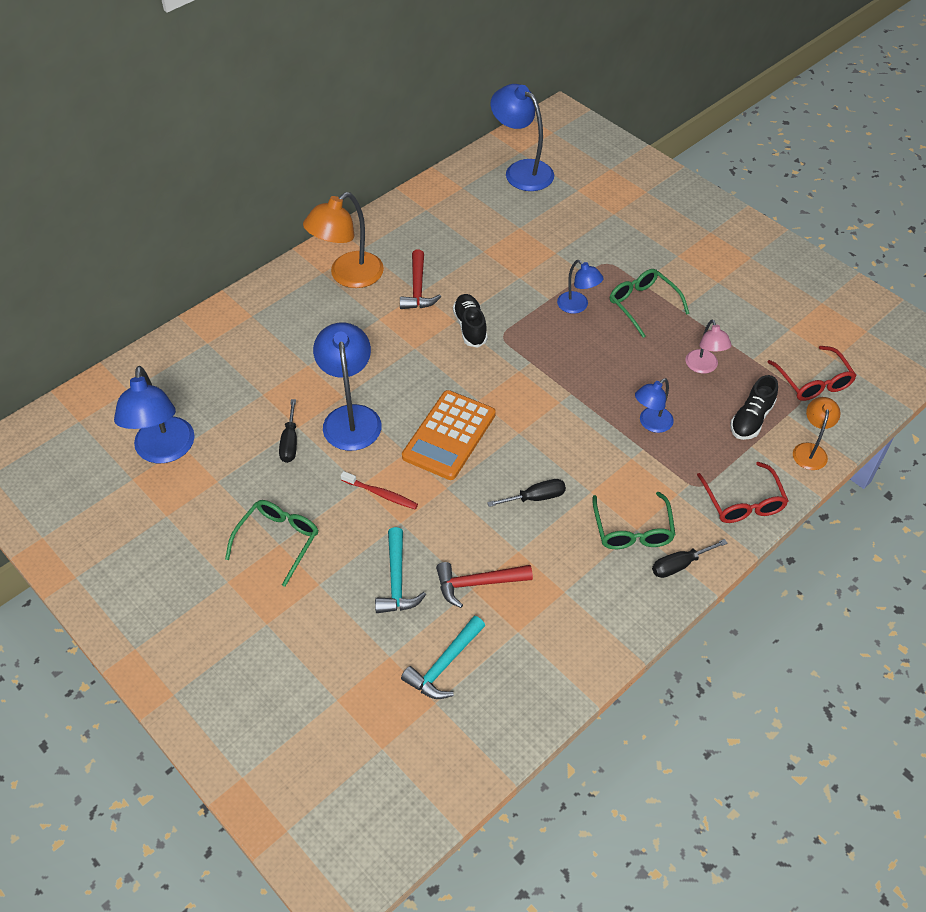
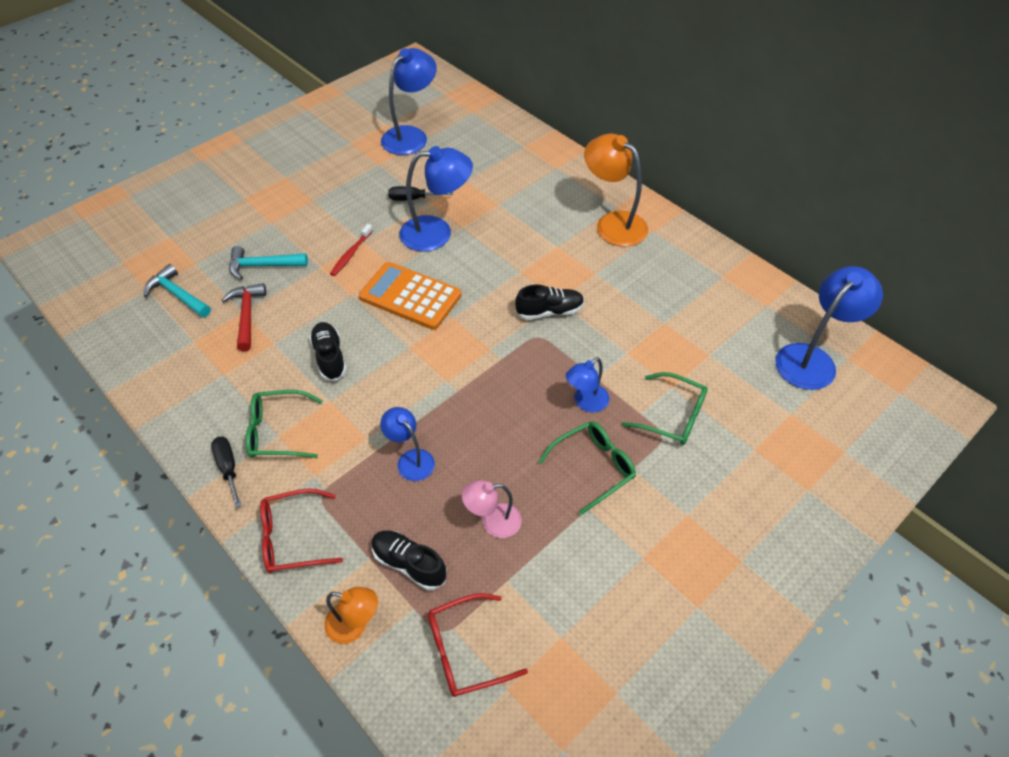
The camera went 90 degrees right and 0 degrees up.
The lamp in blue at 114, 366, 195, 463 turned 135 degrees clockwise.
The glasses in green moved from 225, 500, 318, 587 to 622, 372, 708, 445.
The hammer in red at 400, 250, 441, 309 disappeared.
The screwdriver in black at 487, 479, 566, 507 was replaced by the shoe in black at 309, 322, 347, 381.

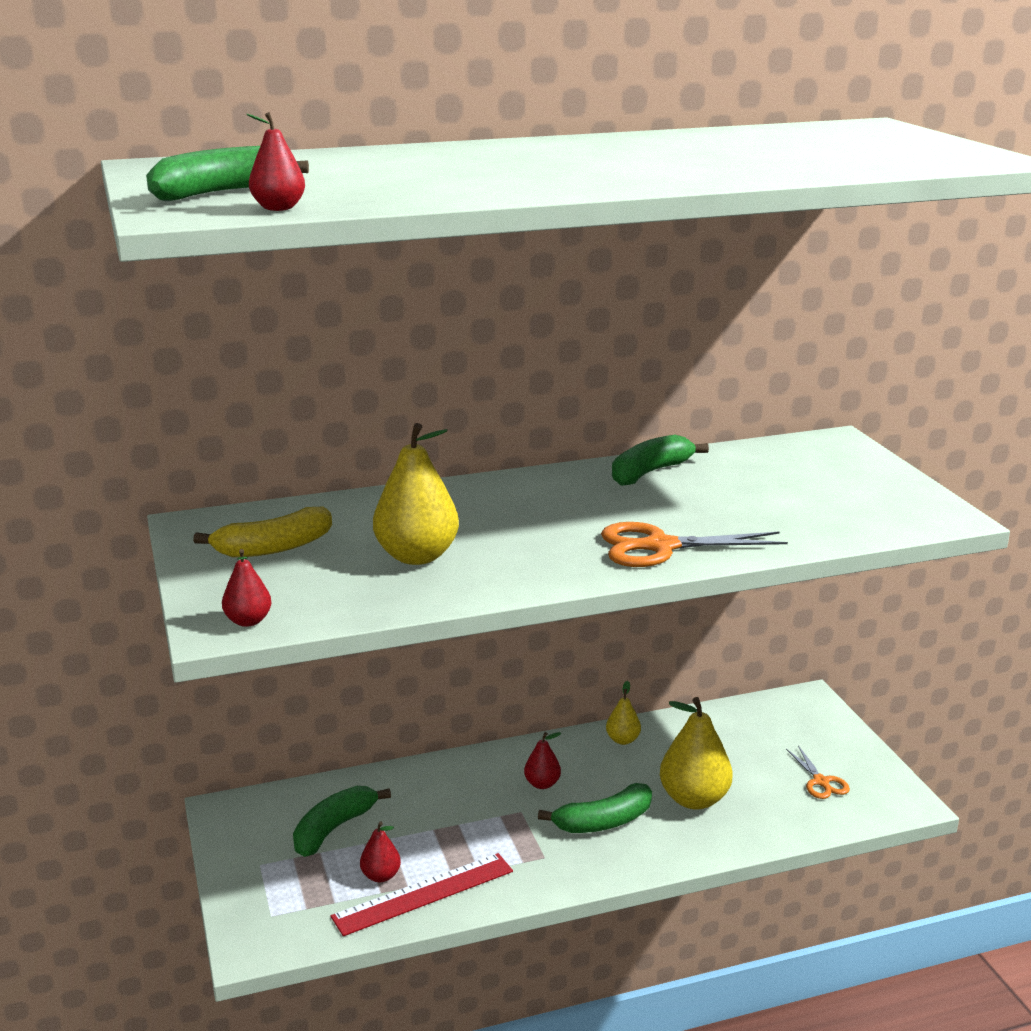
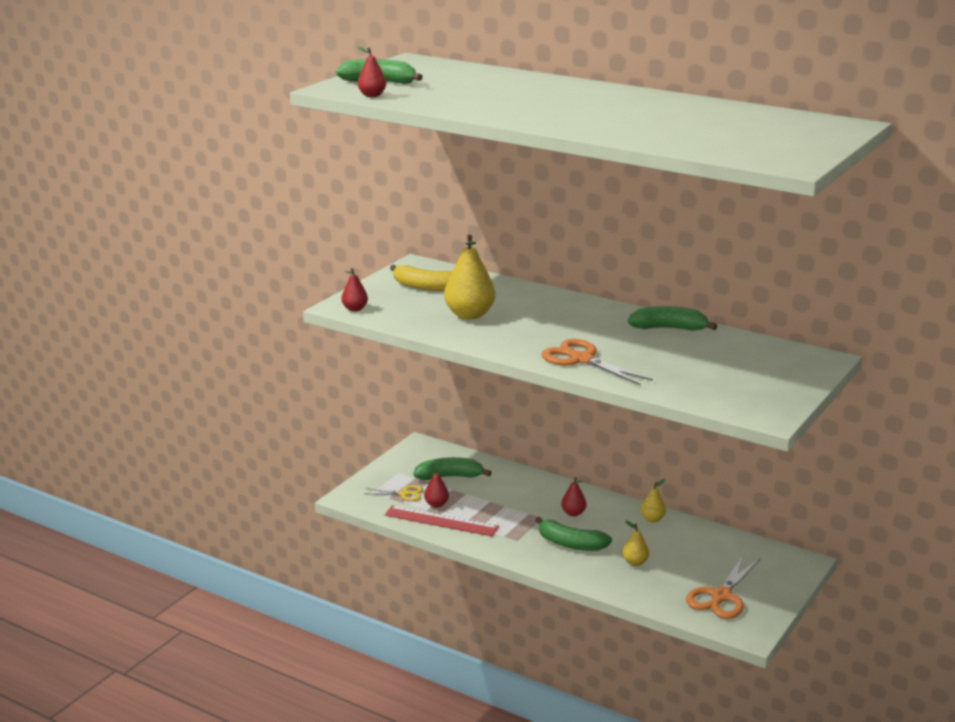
The camera went 50 degrees right and 0 degrees up.
The pear in yellow at 660, 697, 733, 810 changed to 0.52 times the size.
The scissors in orange at 786, 745, 850, 799 changed to 1.78 times the size.
The scissors in yellow at 365, 485, 423, 501 appeared.

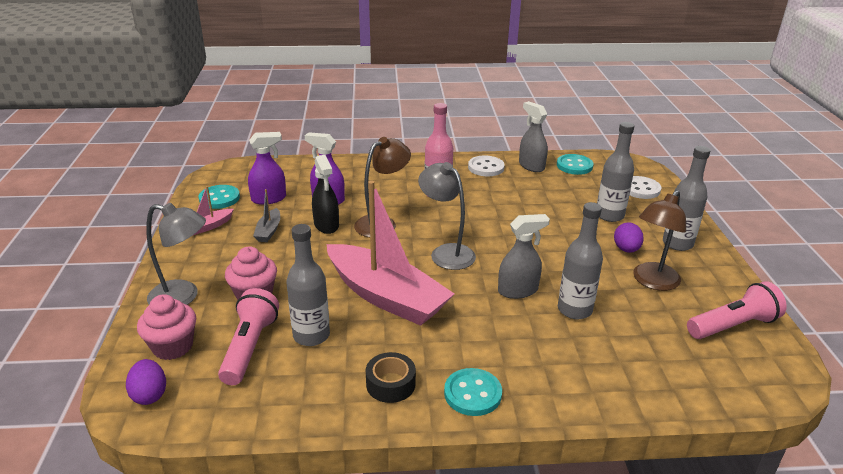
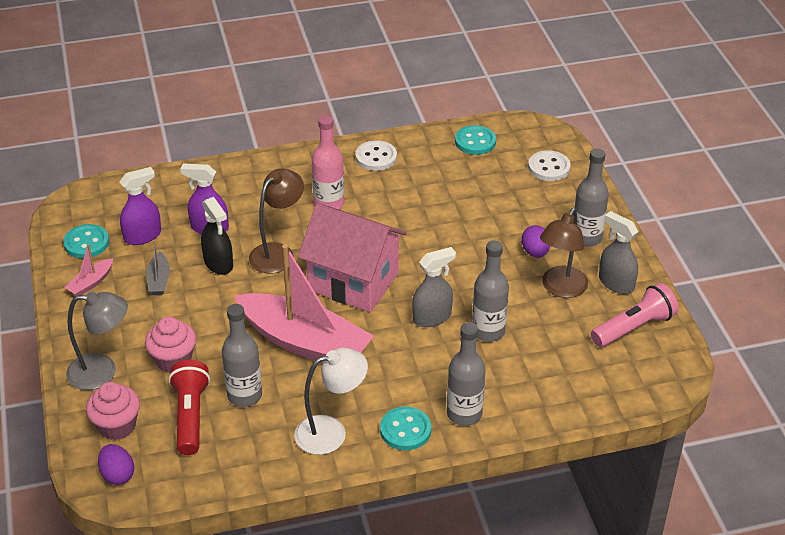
The camera went 10 degrees left and 10 degrees up.
The flashlight in pink at 218, 288, 279, 385 became the flashlight in red at 169, 360, 210, 455.
The tape in black at 366, 352, 416, 403 was replaced by the lamp in white at 294, 348, 368, 455.
The lamp in grey at 418, 162, 476, 270 was replaced by the house in pink at 298, 204, 407, 312.
The spray bottle in grey moved from 519, 101, 548, 172 to 599, 211, 638, 294.
The bottle in grey moved from 597, 122, 634, 222 to 447, 322, 485, 426.

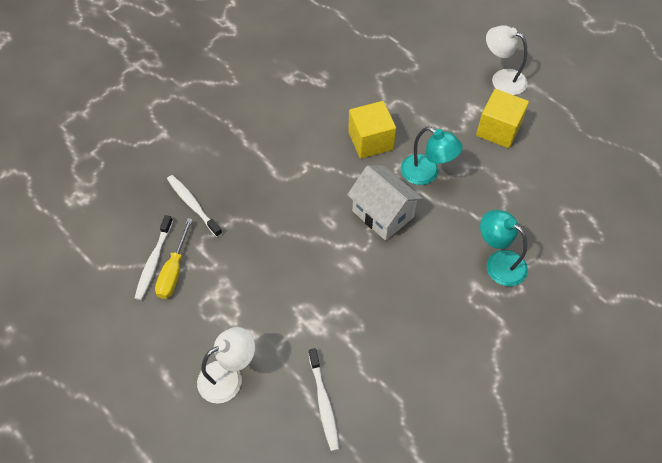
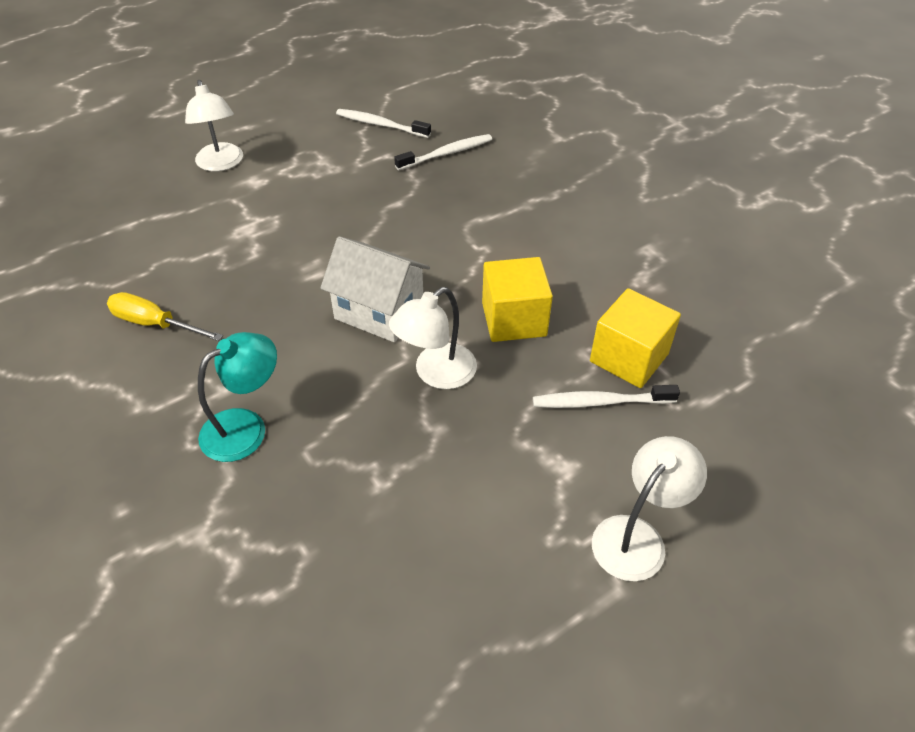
The camera went 100 degrees right and 10 degrees down.
The screwdriver in yellow moved from 155, 218, 193, 299 to 107, 292, 223, 341.
The toothbrush in white moved from 309, 348, 339, 451 to 533, 385, 680, 408.
The house in white at 347, 165, 423, 241 turned 60 degrees clockwise.
The lamp in turquoise at 401, 127, 463, 185 became the lamp in white at 389, 287, 477, 389.
The cube in yellow moved from 476, 89, 529, 148 to 590, 288, 681, 388.

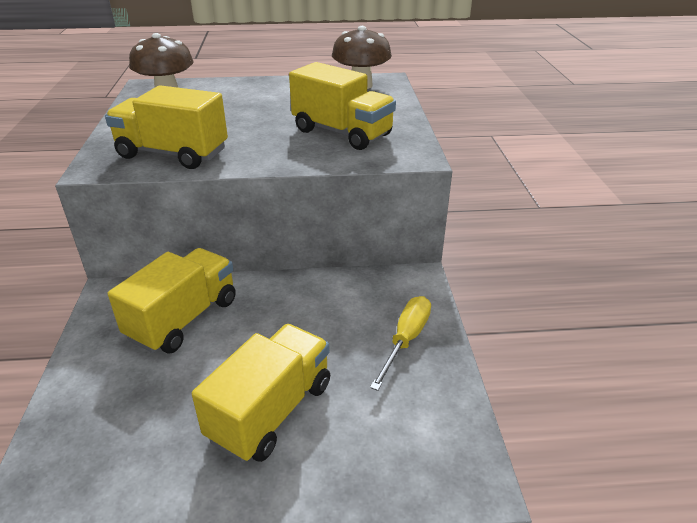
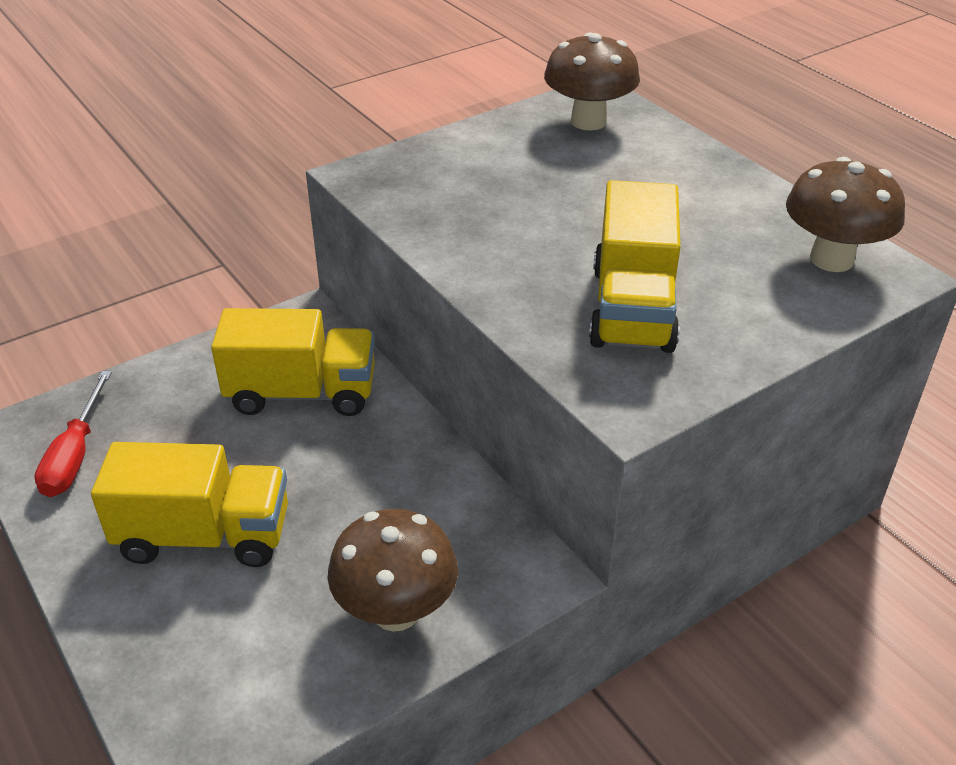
The camera went 60 degrees right and 5 degrees up.
The truck in yellow at 105, 85, 228, 169 disappeared.
The screwdriver in yellow at 370, 296, 431, 391 was replaced by the mushroom in brown at 327, 509, 458, 632.
The screwdriver in red at 34, 371, 112, 497 appeared.

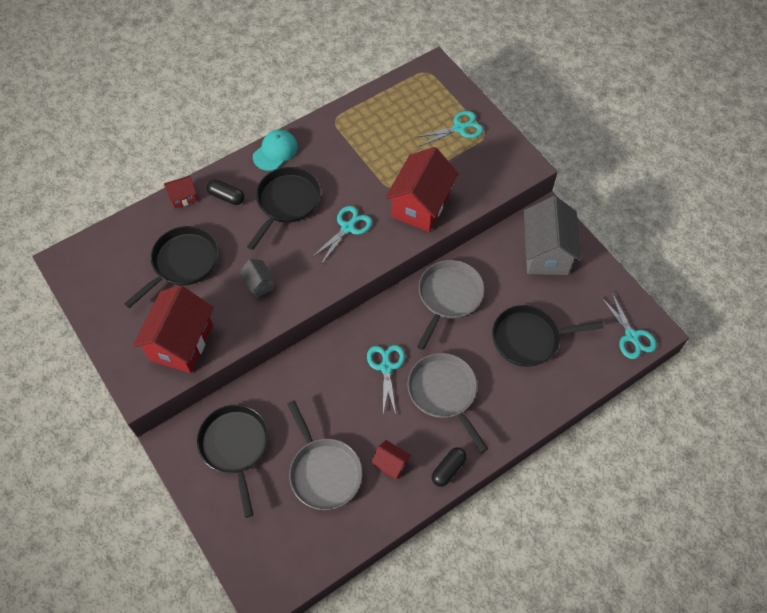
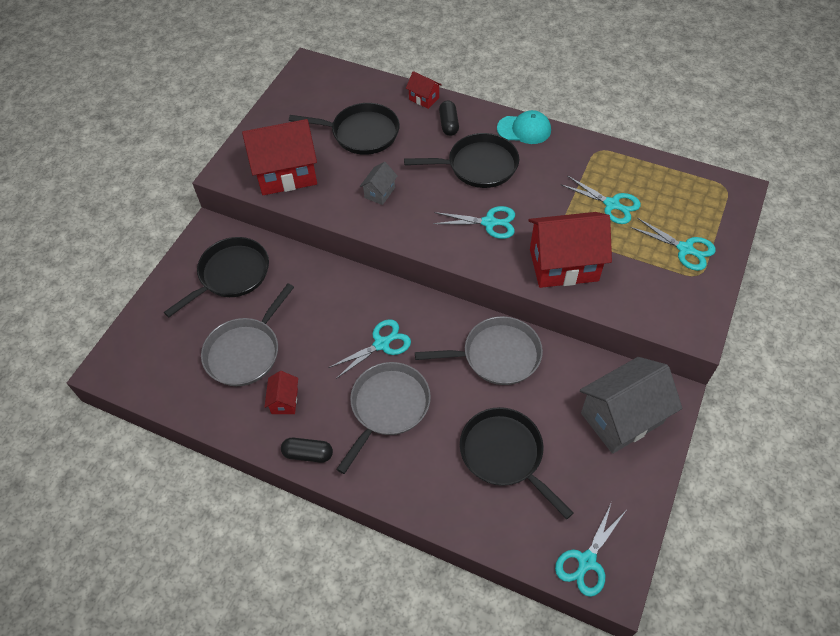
The camera went 60 degrees right and 5 degrees down.
The scissors in turquoise at 560, 176, 641, 224 appeared.

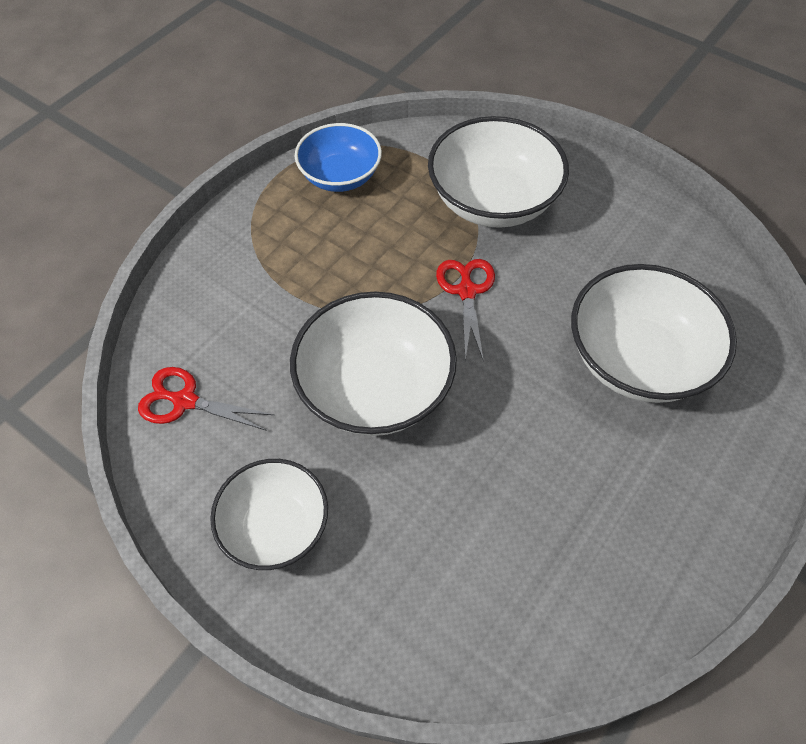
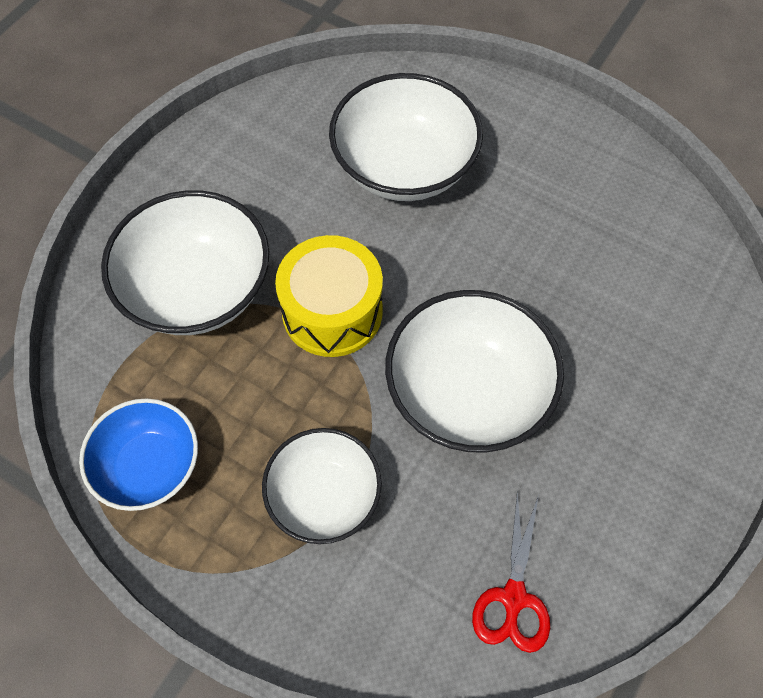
The camera went 95 degrees left and 5 degrees up.
The bowl in white moved from 210, 459, 328, 570 to 262, 428, 382, 544.
The scissors in red at 436, 259, 495, 362 was replaced by the drum in yellow at 275, 235, 383, 357.

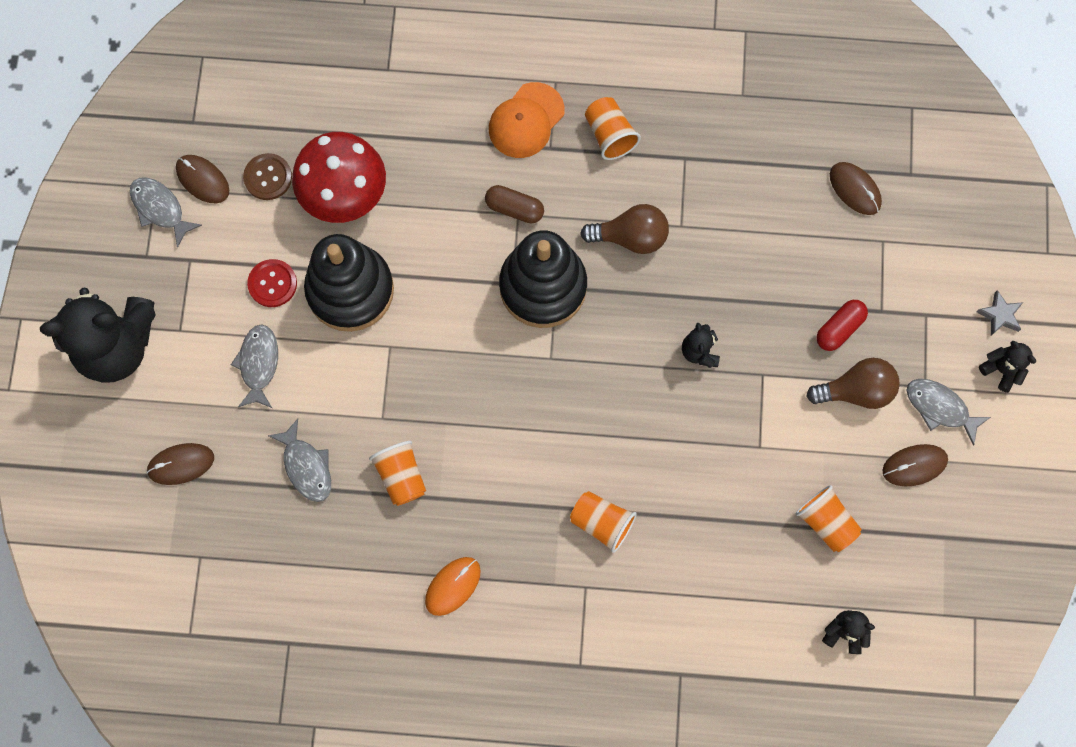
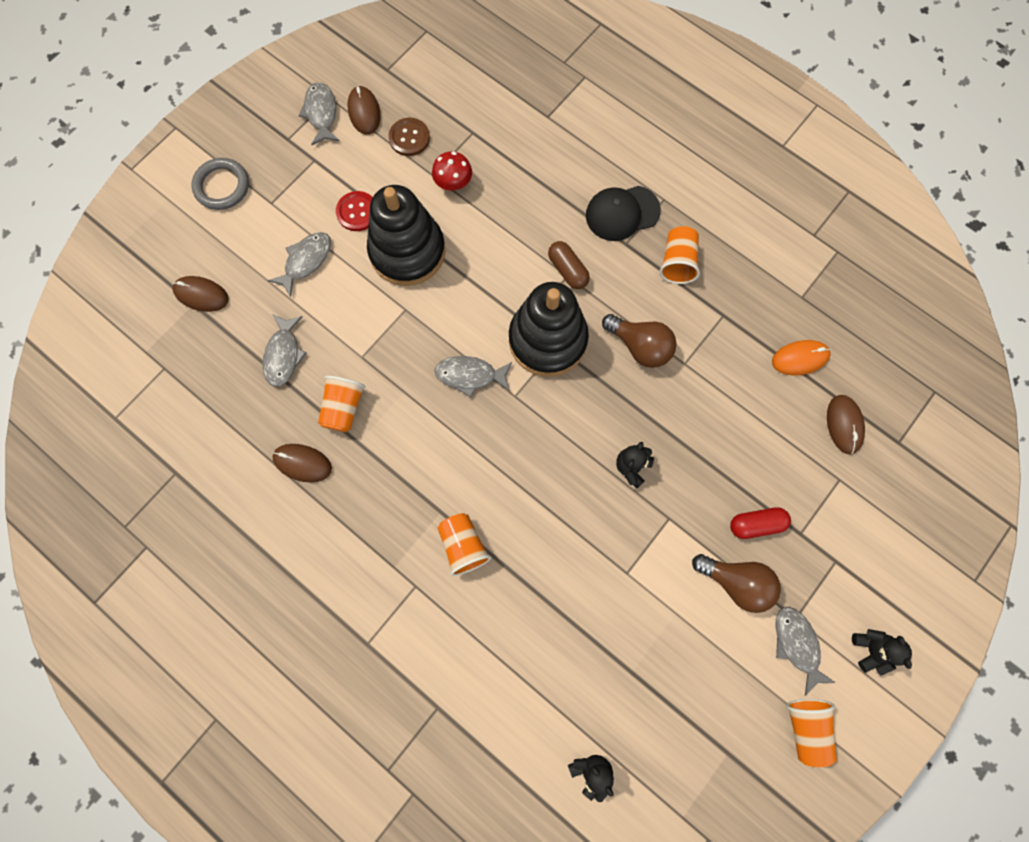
The camera went 35 degrees right and 0 degrees up.
The teddy bear in black at 40, 288, 156, 383 was replaced by the ring in grey at 191, 158, 249, 210.
The mushroom in red at 292, 132, 386, 223 changed to 0.50 times the size.
The mouse in orange moved from 425, 557, 481, 616 to 772, 340, 831, 375.
The cap in orange at 489, 82, 565, 158 became the cap in black at 586, 186, 661, 241.
The cup in orange moved from 796, 485, 862, 552 to 786, 699, 837, 767.
The mouse in brown moved from 882, 444, 948, 486 to 272, 444, 332, 483.
The star in grey at 977, 290, 1023, 336 disappeared.
The fish in grey at 434, 356, 512, 398 appeared.

